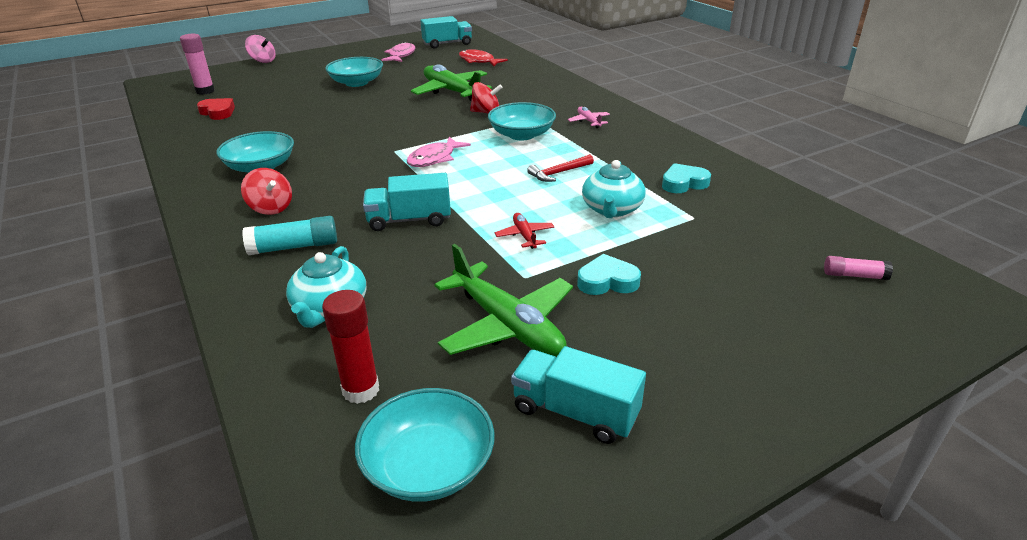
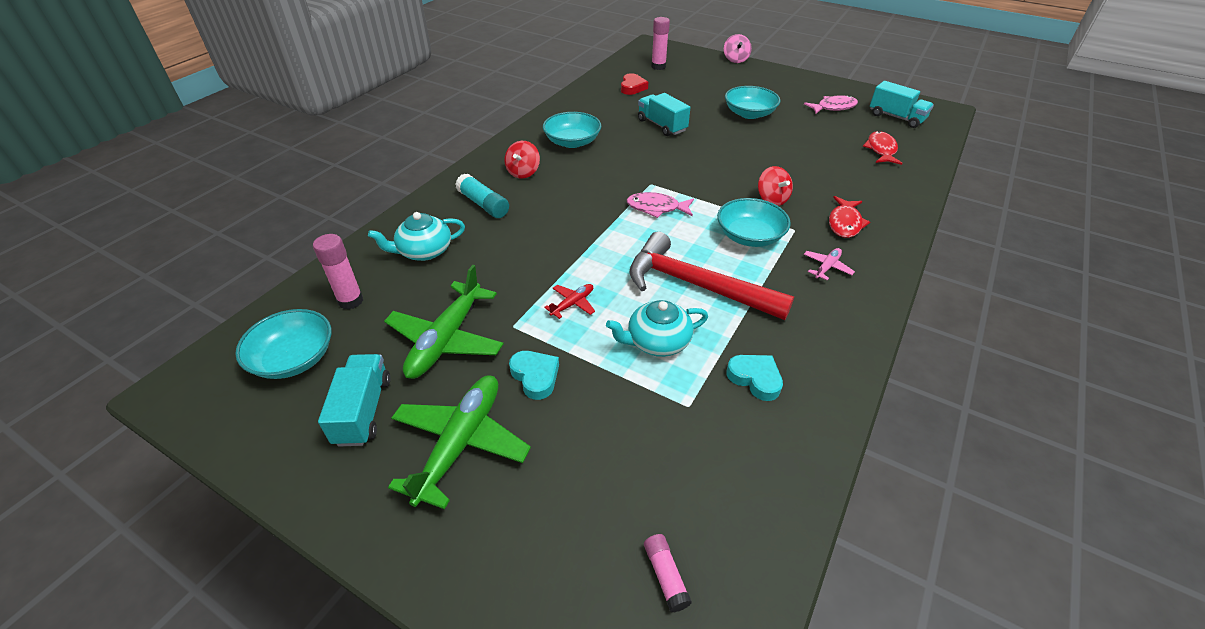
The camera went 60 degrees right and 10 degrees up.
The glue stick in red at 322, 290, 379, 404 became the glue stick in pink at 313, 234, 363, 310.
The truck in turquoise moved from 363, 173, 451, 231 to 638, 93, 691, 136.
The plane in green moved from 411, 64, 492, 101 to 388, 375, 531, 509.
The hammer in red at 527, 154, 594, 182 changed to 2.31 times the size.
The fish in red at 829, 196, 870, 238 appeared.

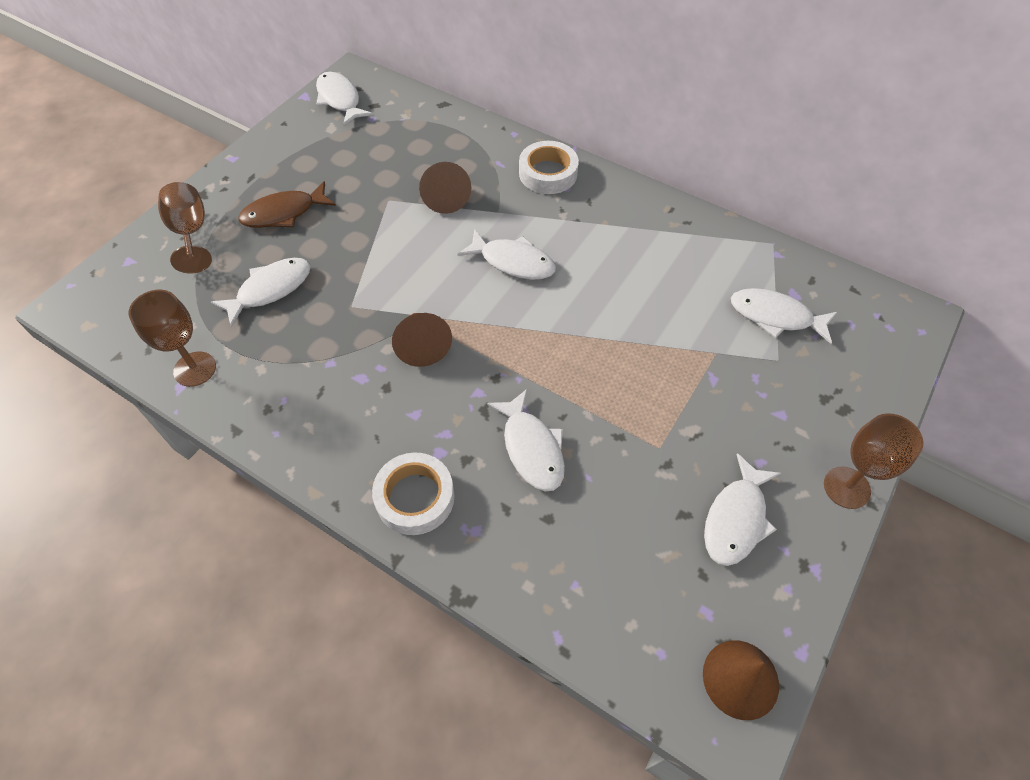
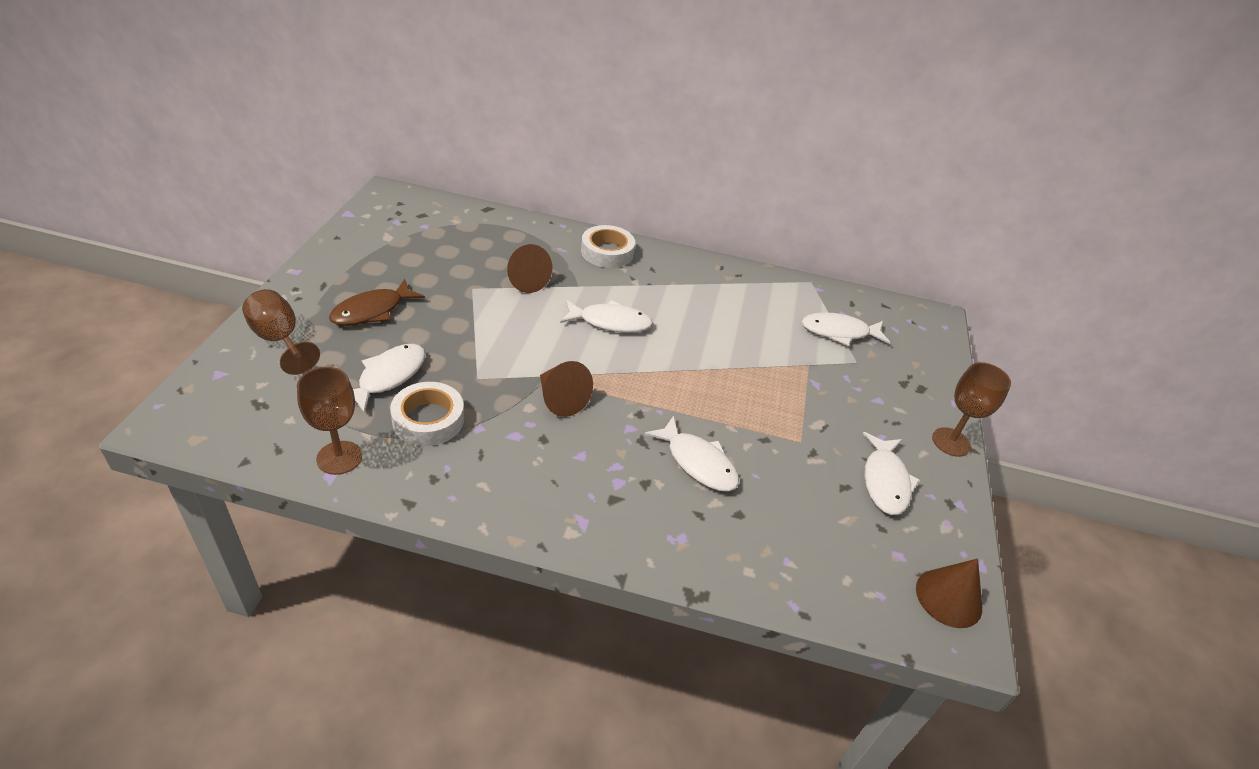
The camera went 25 degrees left and 15 degrees down.
The fish in white at 316, 72, 373, 126 disappeared.
The tape in white moved from 372, 453, 455, 535 to 390, 382, 464, 446.

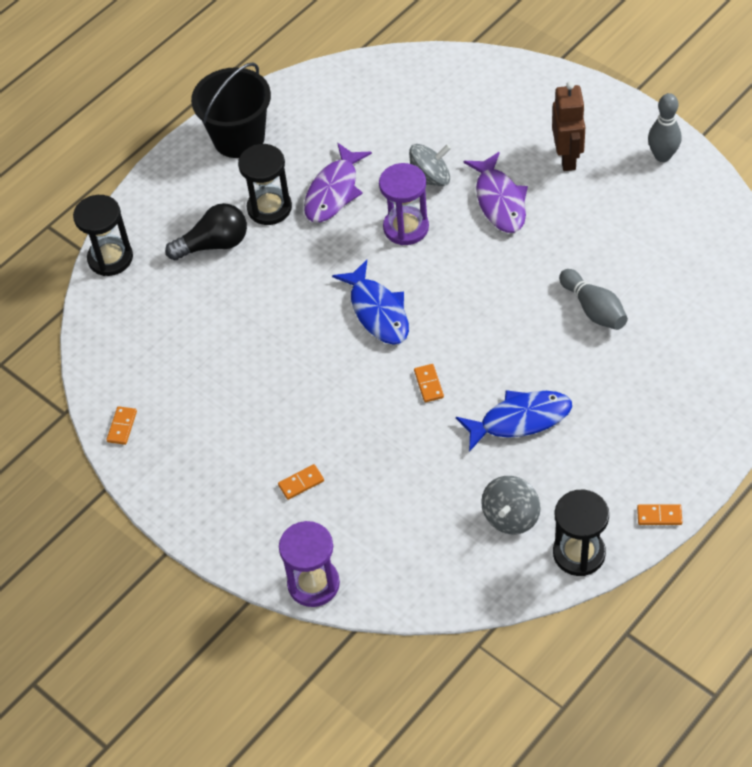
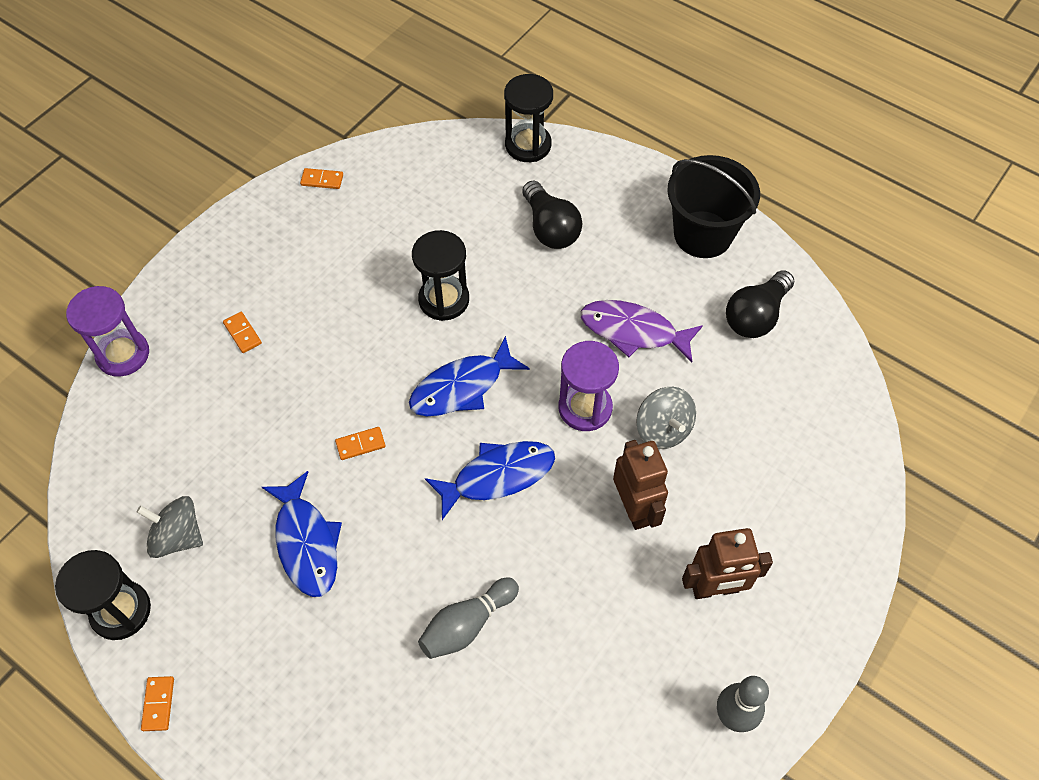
The camera went 80 degrees right and 5 degrees up.
The hourglass in black moved from 238, 144, 292, 225 to 412, 230, 469, 321.
The fish in purple at 463, 152, 528, 233 was replaced by the robot in brown at 613, 440, 668, 530.
The fish in blue at 425, 441, 555, 520 appeared.
The light bulb in black at 726, 270, 794, 338 appeared.

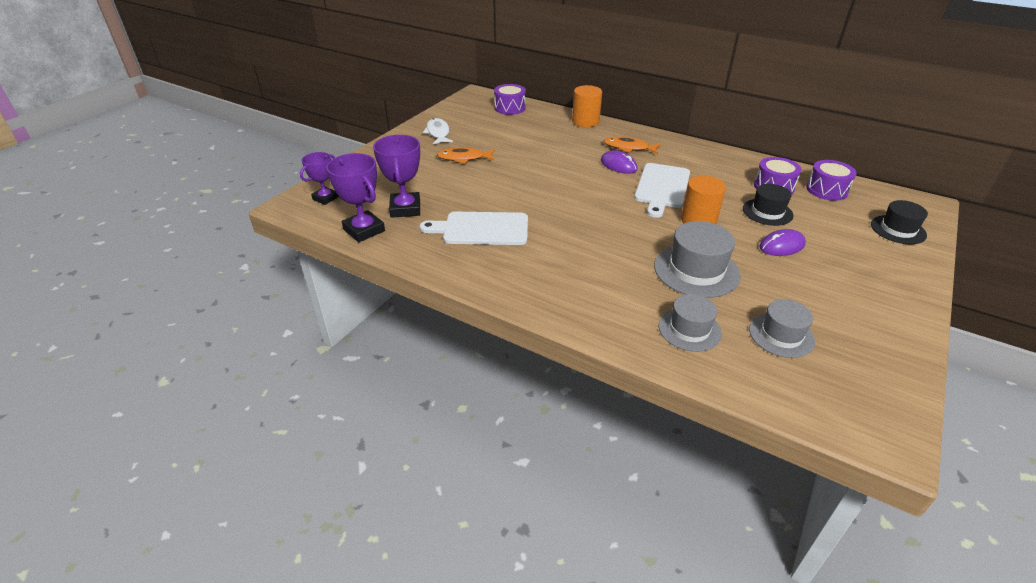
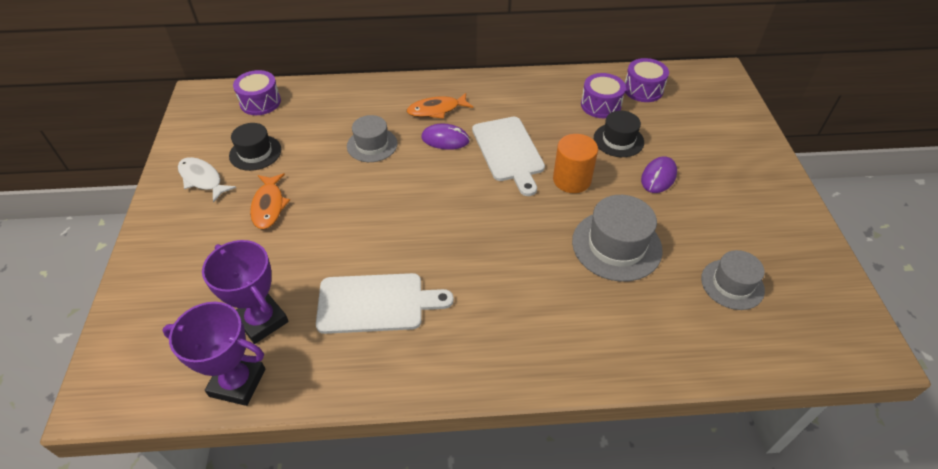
The camera went 35 degrees left and 10 degrees up.
The trophy in purple at 300, 152, 339, 205 disappeared.
The cutting board in white at 420, 212, 528, 245 turned 150 degrees counterclockwise.
The fish in orange at 437, 147, 495, 164 turned 60 degrees counterclockwise.
The cylinder in orange at 572, 85, 602, 127 disappeared.
The hat in grey moved from 659, 294, 722, 352 to 347, 115, 398, 162.
The hat in black moved from 871, 200, 928, 245 to 229, 123, 281, 171.

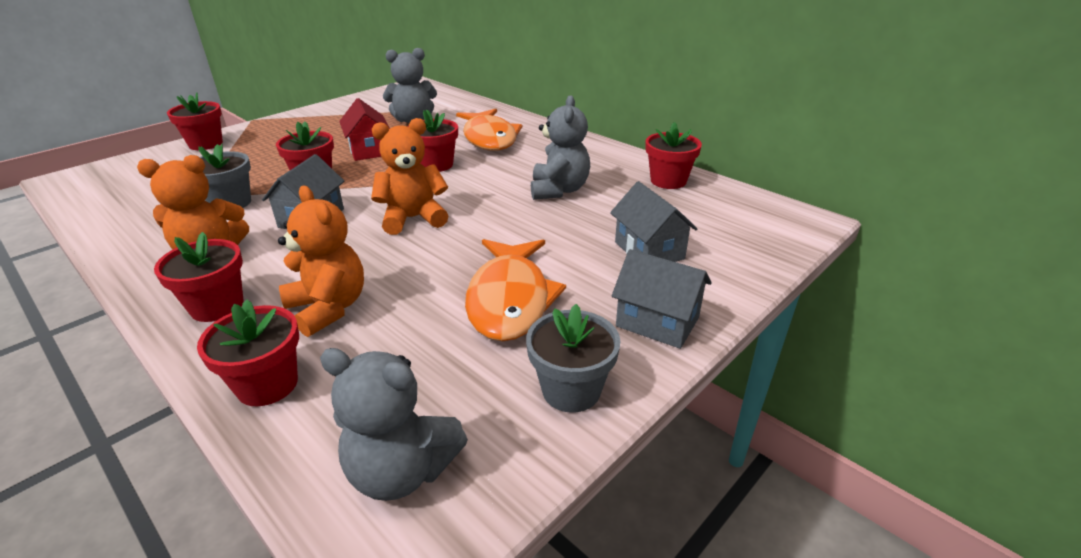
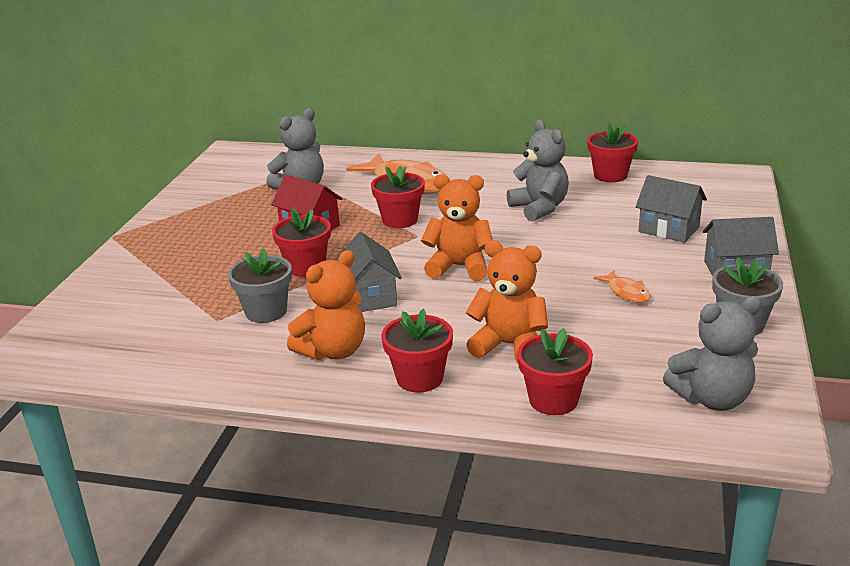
The camera went 30 degrees left and 5 degrees down.
The flower pot in red at 167, 92, 223, 150 disappeared.
The teddy bear in orange at 371, 118, 448, 235 turned 60 degrees clockwise.
The fish in orange at 465, 239, 566, 341 changed to 0.45 times the size.

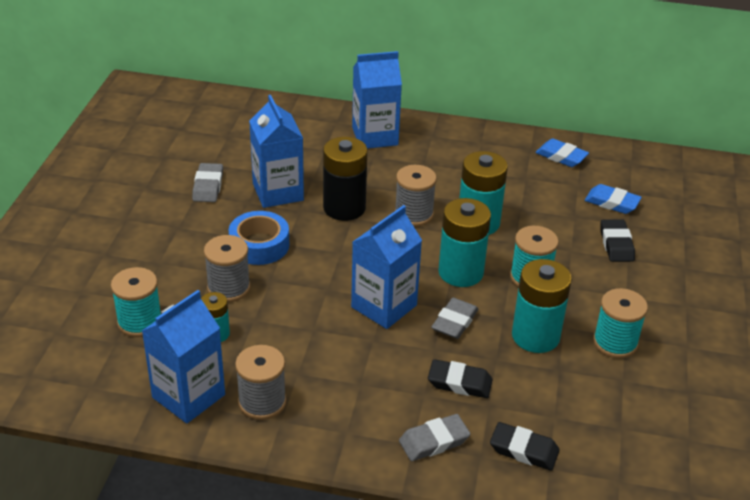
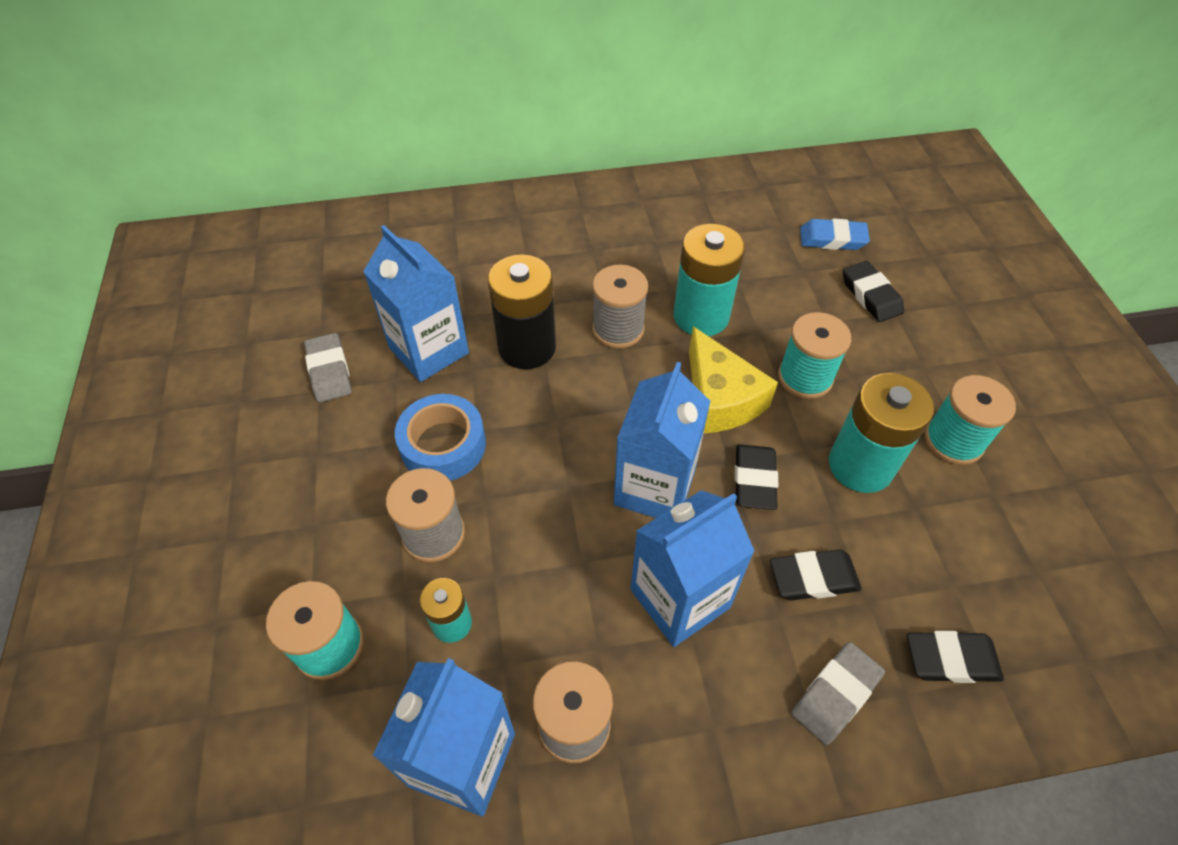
The camera went 20 degrees left and 15 degrees up.
The carton in blue moved from 352, 51, 402, 149 to 630, 490, 755, 647.
The eraser in grey at 431, 298, 479, 339 became the eraser in black at 735, 444, 779, 510.
The battery in turquoise at 438, 198, 491, 287 was replaced by the cheese in yellow at 689, 327, 778, 433.
The eraser in blue at 535, 139, 589, 167 disappeared.

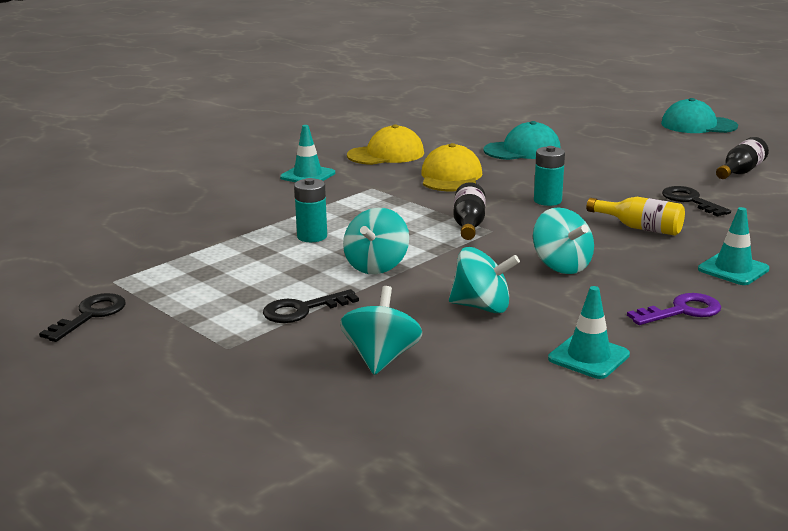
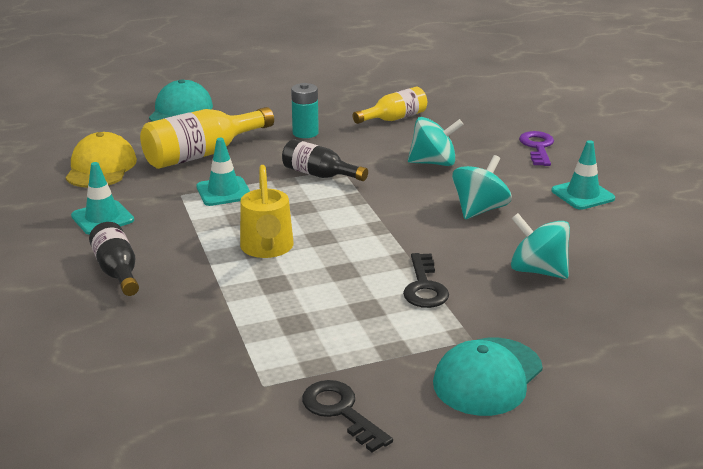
The camera went 65 degrees left and 5 degrees up.
The battery in turquoise at 294, 178, 327, 242 was replaced by the watering can in yellow at 240, 165, 294, 258.
The spinning top in turquoise at 343, 208, 409, 274 disappeared.
The cap in yellow at 421, 143, 482, 191 was replaced by the bottle in yellow at 140, 107, 274, 169.
The cap in turquoise moved from 661, 98, 738, 133 to 433, 338, 543, 416.
The key in black at 662, 186, 731, 217 disappeared.
The traffic cone in turquoise moved from 698, 207, 769, 285 to 196, 138, 250, 206.
The bottle in black moved from 716, 137, 769, 179 to 89, 222, 139, 296.

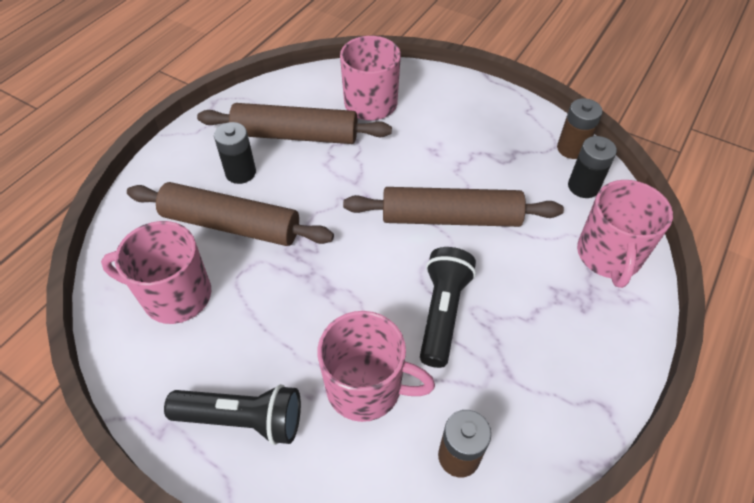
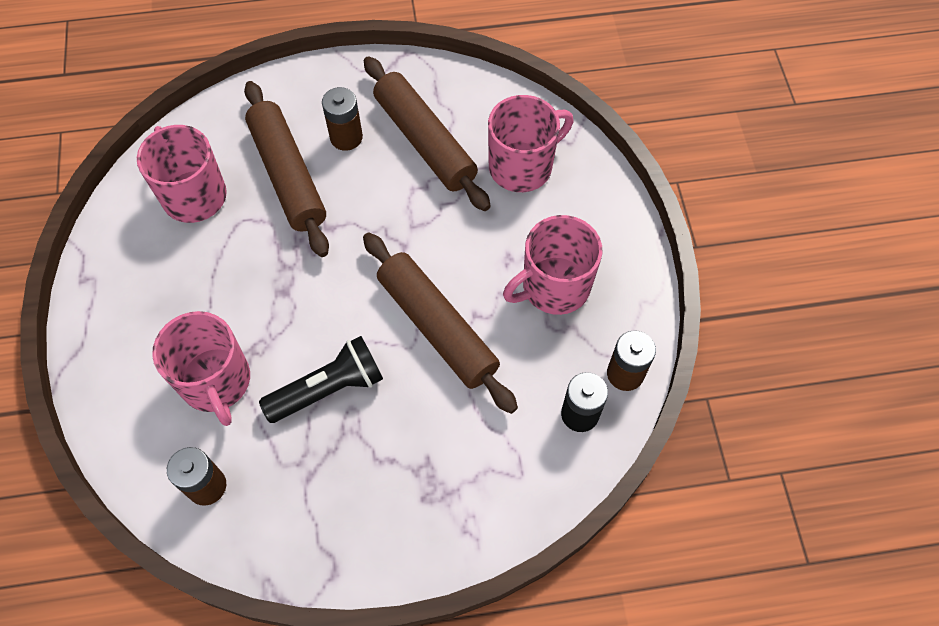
The camera went 50 degrees right and 10 degrees up.
The flashlight in black at 164, 384, 301, 445 disappeared.
The battery in black at 214, 122, 256, 184 became the battery in brown at 322, 87, 363, 151.
The mug in pink moved from 577, 180, 673, 288 to 503, 215, 602, 315.

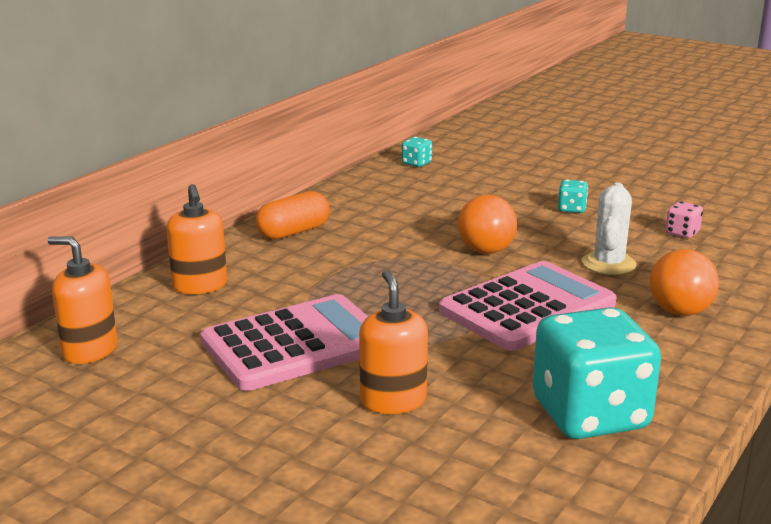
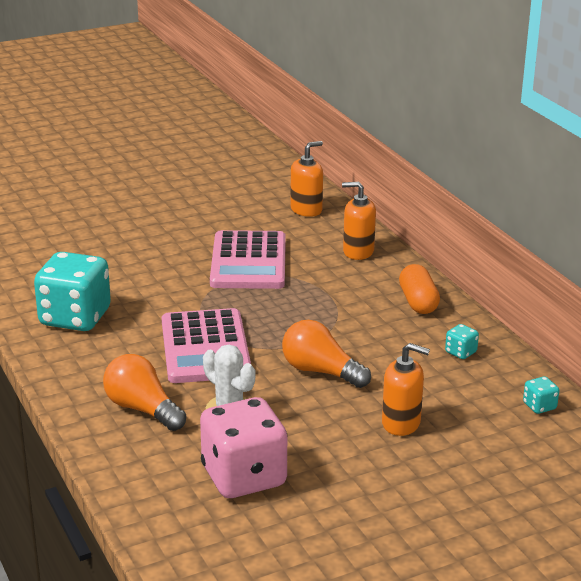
The camera went 120 degrees right and 5 degrees up.
The soap dispenser in orange moved from 359, 270, 428, 414 to 382, 343, 430, 436.
The dice in turquoise moved from 558, 179, 588, 213 to 445, 324, 479, 359.
The dice in pink at 666, 201, 703, 238 changed to 2.45 times the size.

